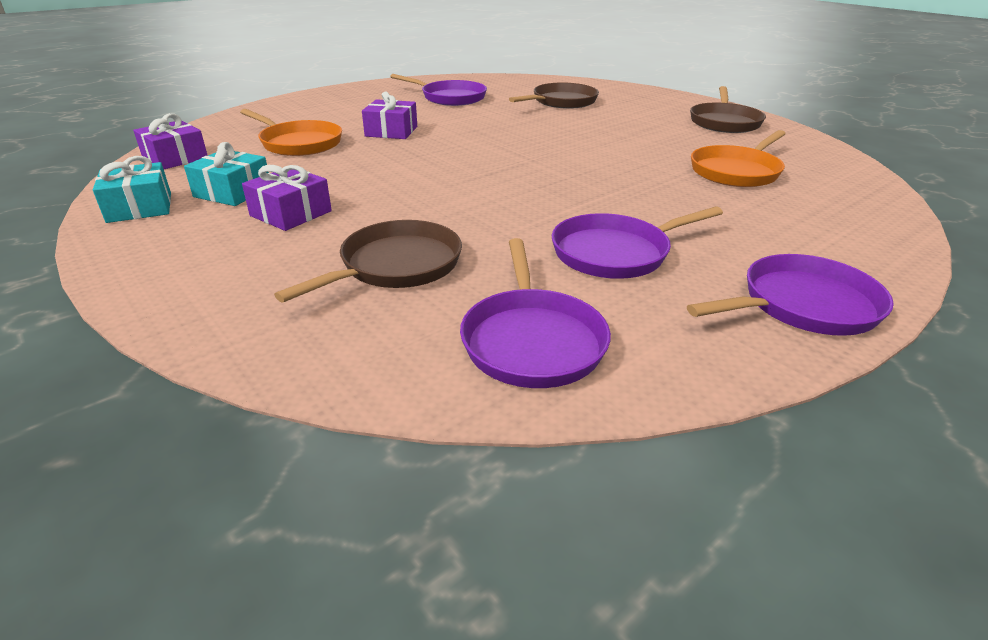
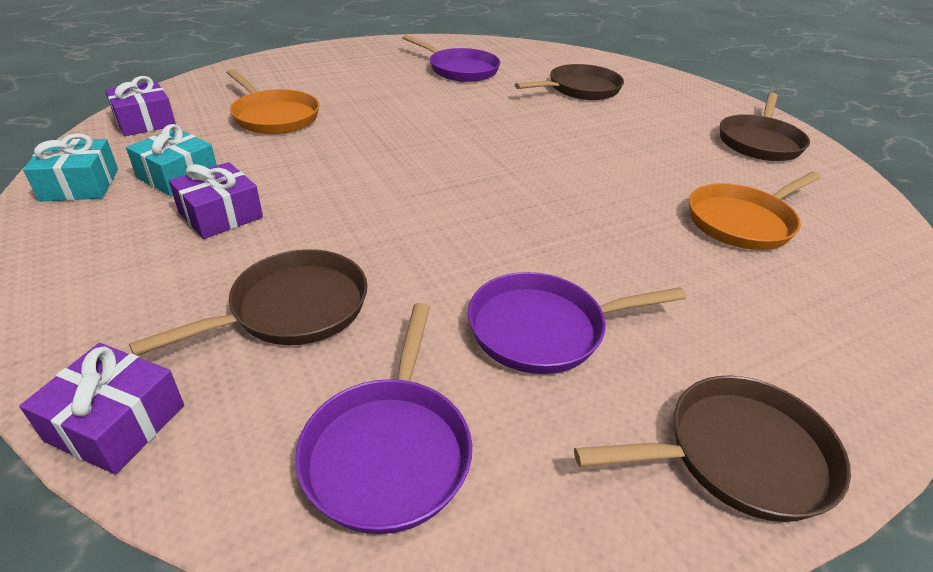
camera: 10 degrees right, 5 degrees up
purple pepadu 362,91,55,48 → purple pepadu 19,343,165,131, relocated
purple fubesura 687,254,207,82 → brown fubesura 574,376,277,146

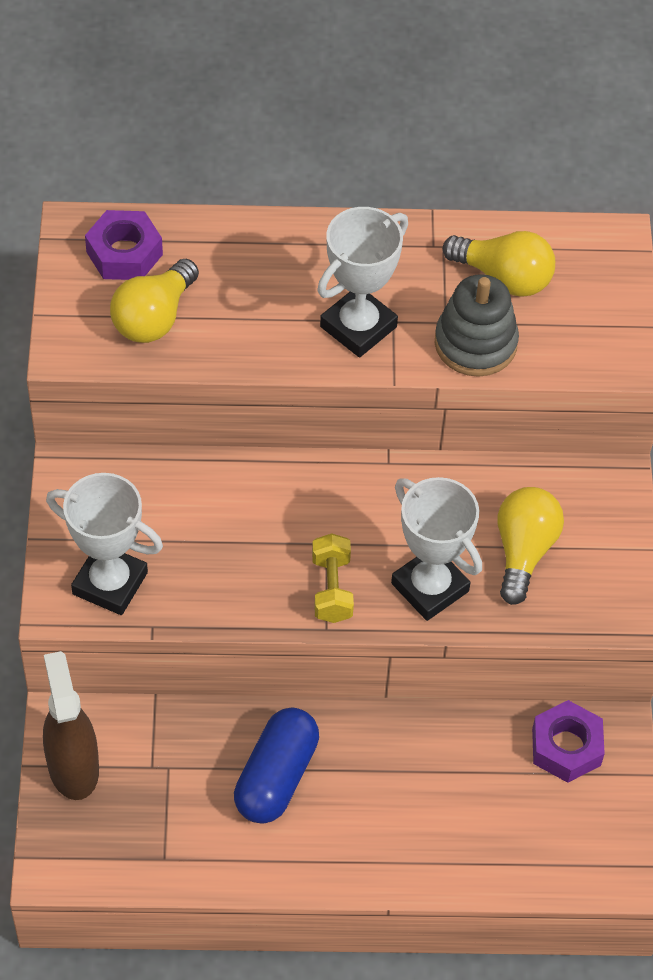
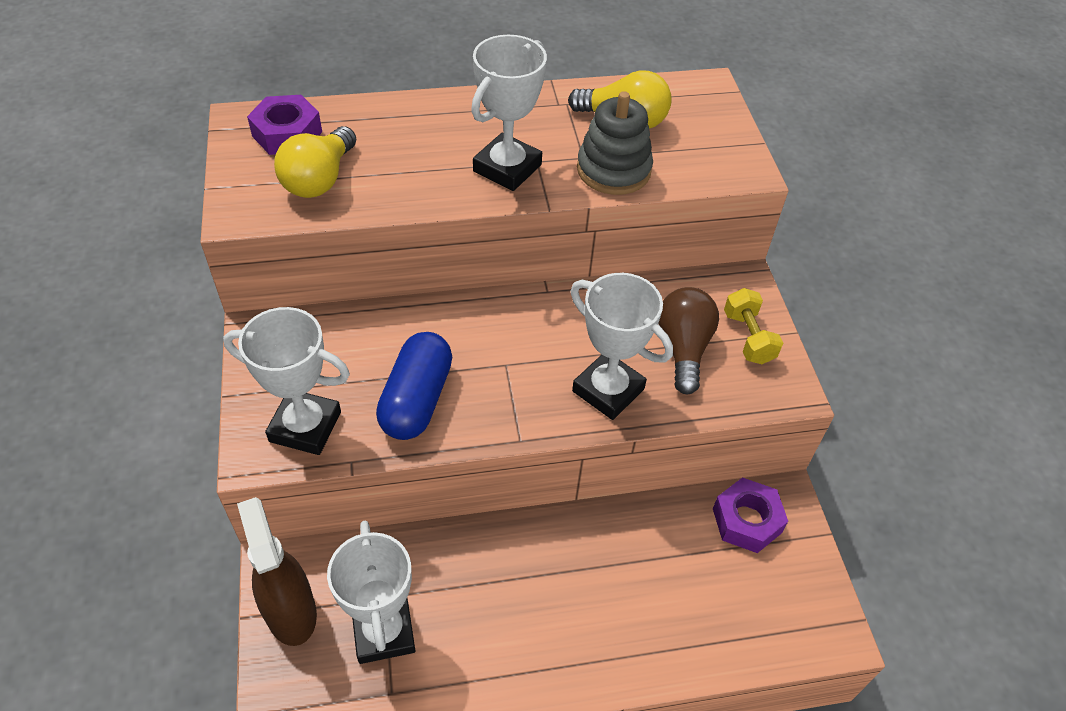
camera: 10 degrees left, 5 degrees down
- → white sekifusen 327,520,88,144
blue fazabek 234,707,85,117 → blue fazabek 376,332,76,108, relocated
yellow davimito 312,533,42,90 → yellow davimito 724,288,59,76, relocated
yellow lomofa 497,487,67,118 → brown lomofa 658,287,61,107

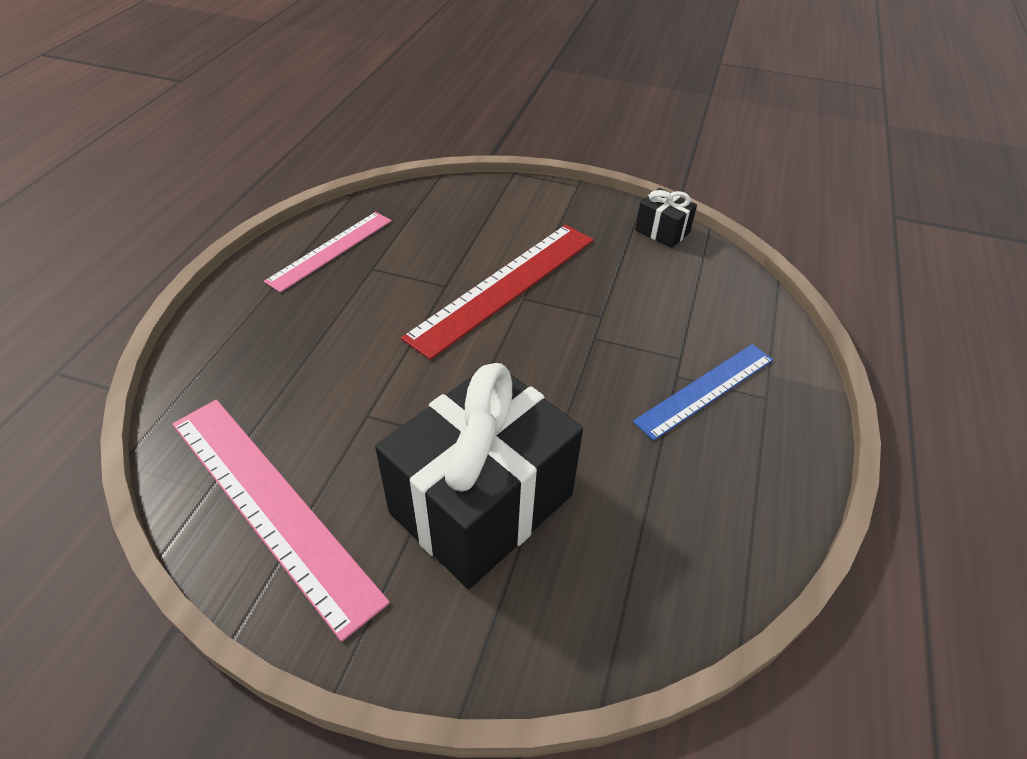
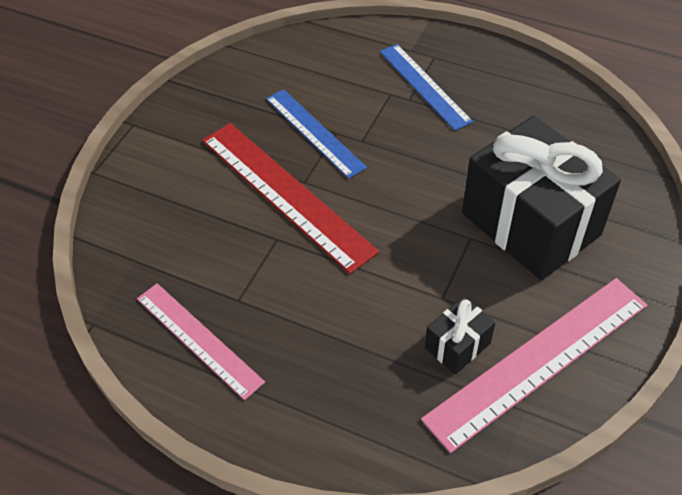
camera: 80 degrees left, 5 degrees up
- → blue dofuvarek 266,89,101,90
black pepadu 635,188,62,60 → black pepadu 425,296,70,78, relocated

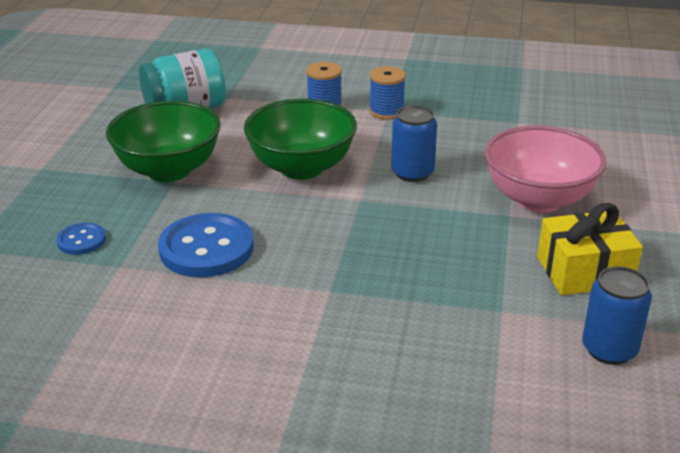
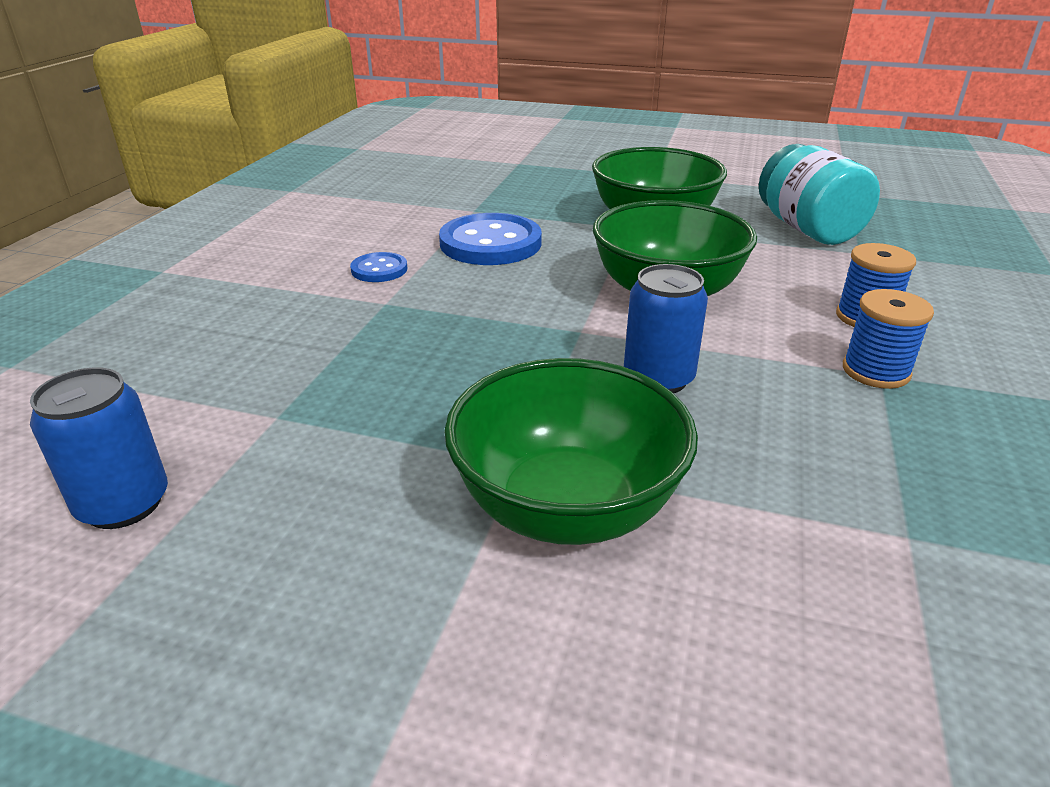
camera: 95 degrees right, 0 degrees up
yellow pepadu 537,203,106,92 → -
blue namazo 56,223,50,32 → blue namazo 350,252,57,30, relocated
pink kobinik 485,126,122,87 → green kobinik 444,358,254,187

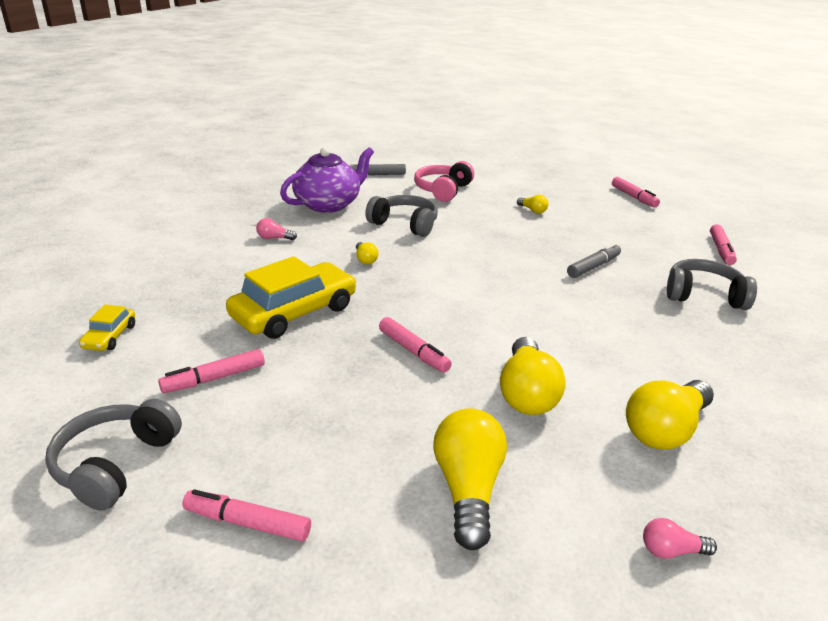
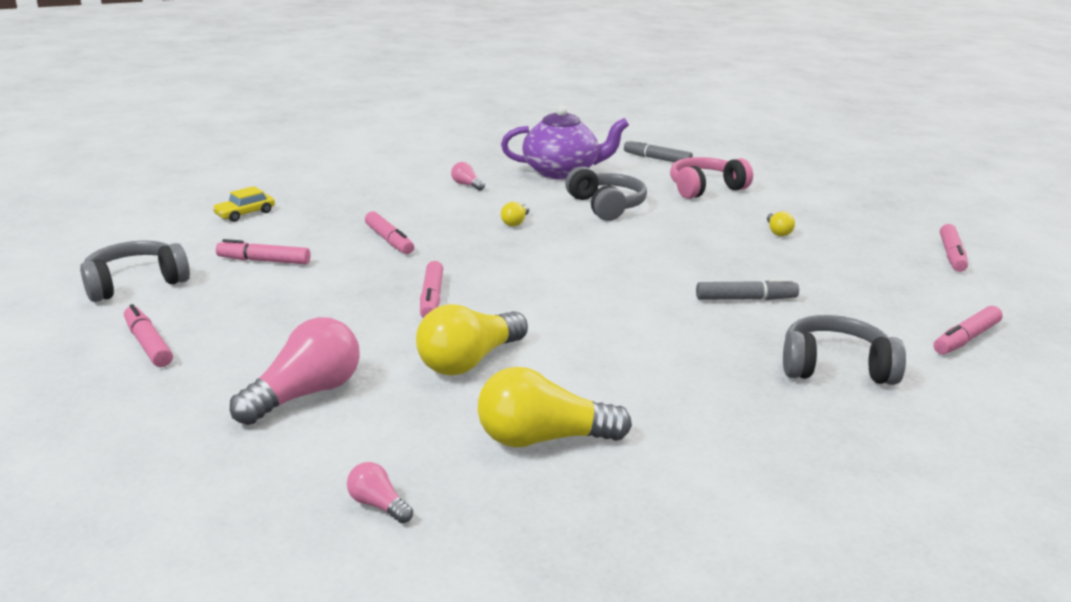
camera: 40 degrees right, 5 degrees down
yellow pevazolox 226,256,130,83 → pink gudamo 365,212,49,42
yellow lomofa 433,408,74,142 → pink lomofa 230,317,130,108
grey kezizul 667,259,90,51 → grey kezizul 783,315,123,70, 45 degrees counterclockwise

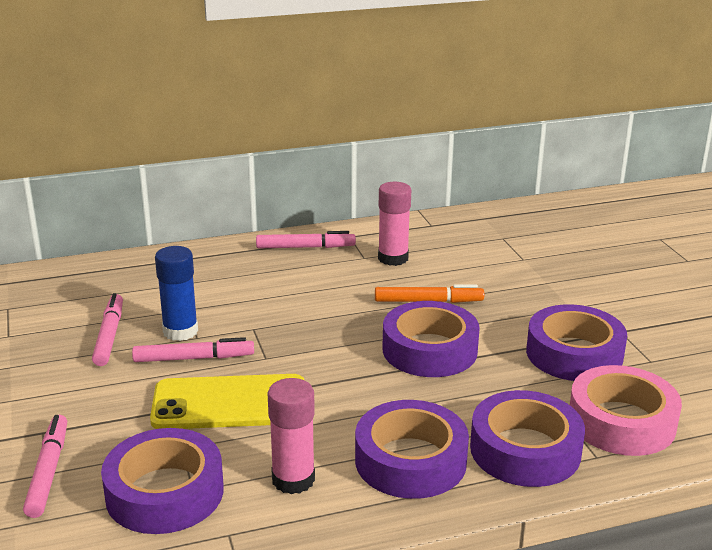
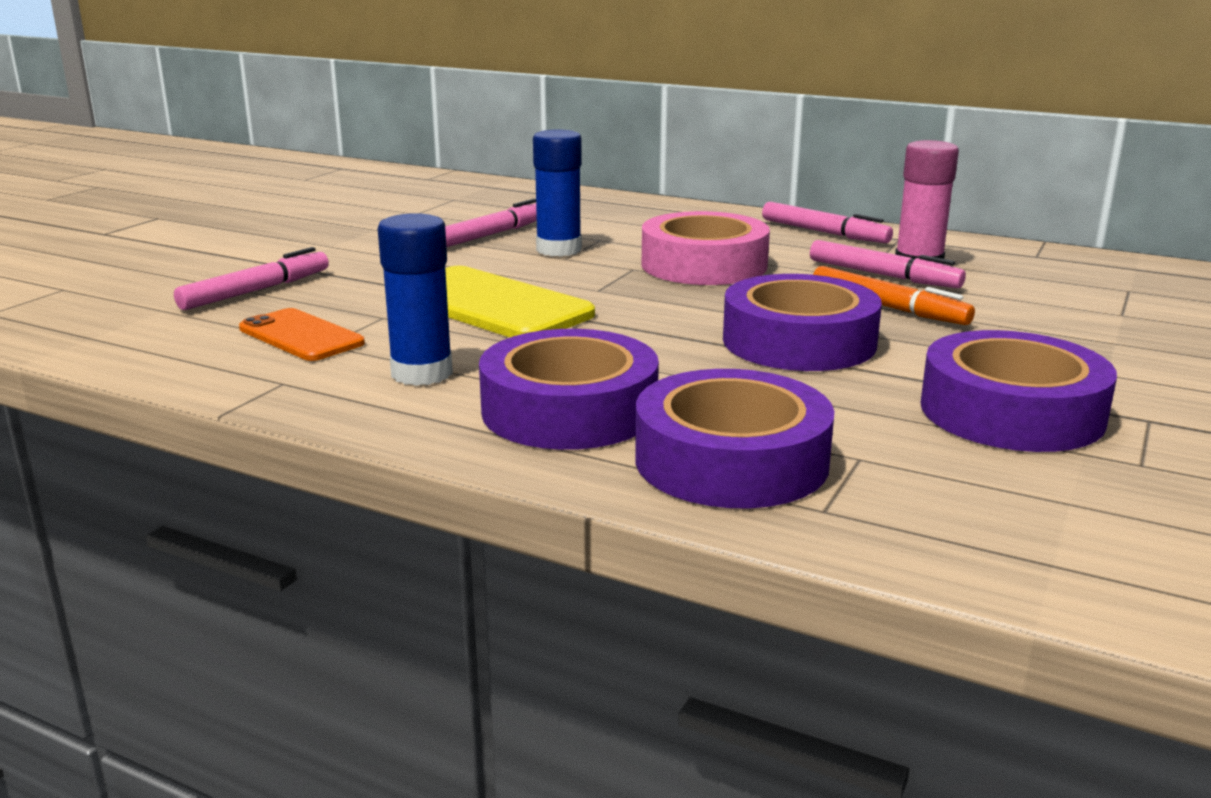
camera: 45 degrees right, 5 degrees down
pink gudamo 132,337,122,25 → pink gudamo 810,240,156,48, relocated
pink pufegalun 570,365,112,91 → pink pufegalun 642,211,128,74, relocated
purple pufegalun 101,428,123,106 → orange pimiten 239,308,126,53
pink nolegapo 268,378,47,116 → blue nolegapo 378,213,75,173

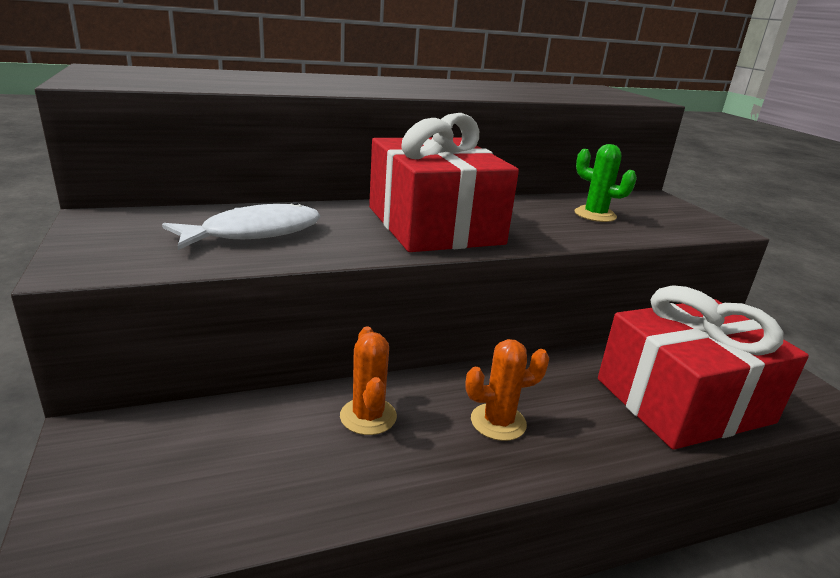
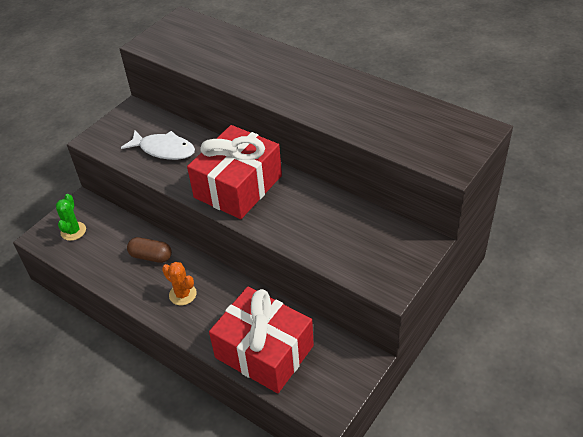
camera: 60 degrees right, 20 degrees up
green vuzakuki 575,144,62,78 → green vuzakuki 56,194,30,47, relocated
orange vuzakuki 340,326,57,109 → brown fazabek 127,237,45,26

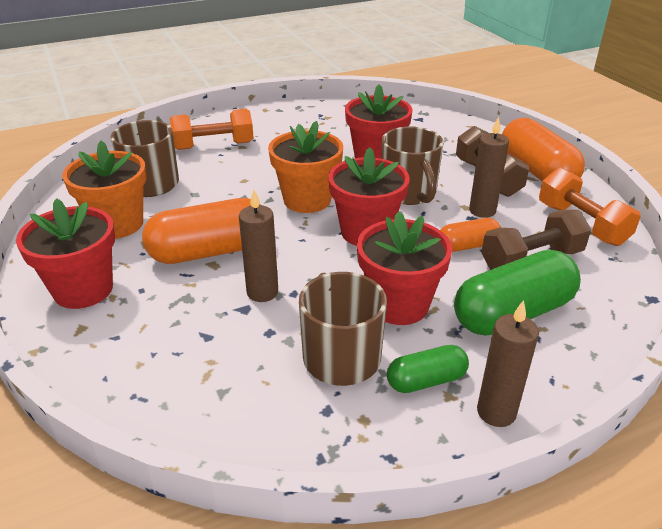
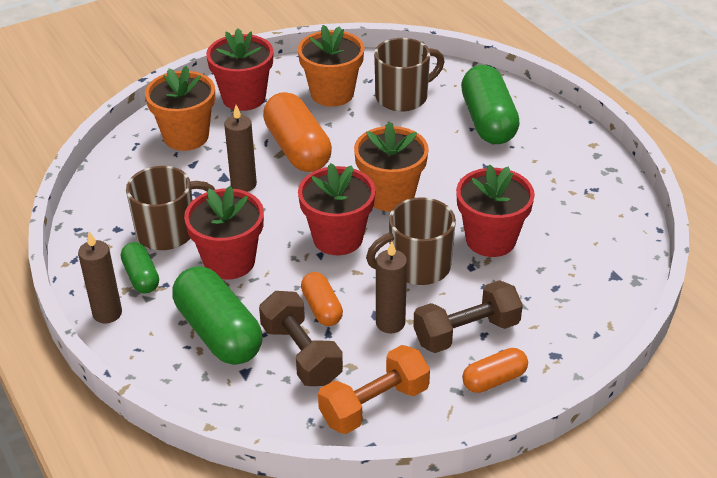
camera: 85 degrees right, 5 degrees up
- → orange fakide 145,66,70,85
orange davimito 170,109,84,41 → green fazabek 461,65,59,79
orange fazabek 502,118,83,63 → orange fazabek 462,348,66,45, x0.54

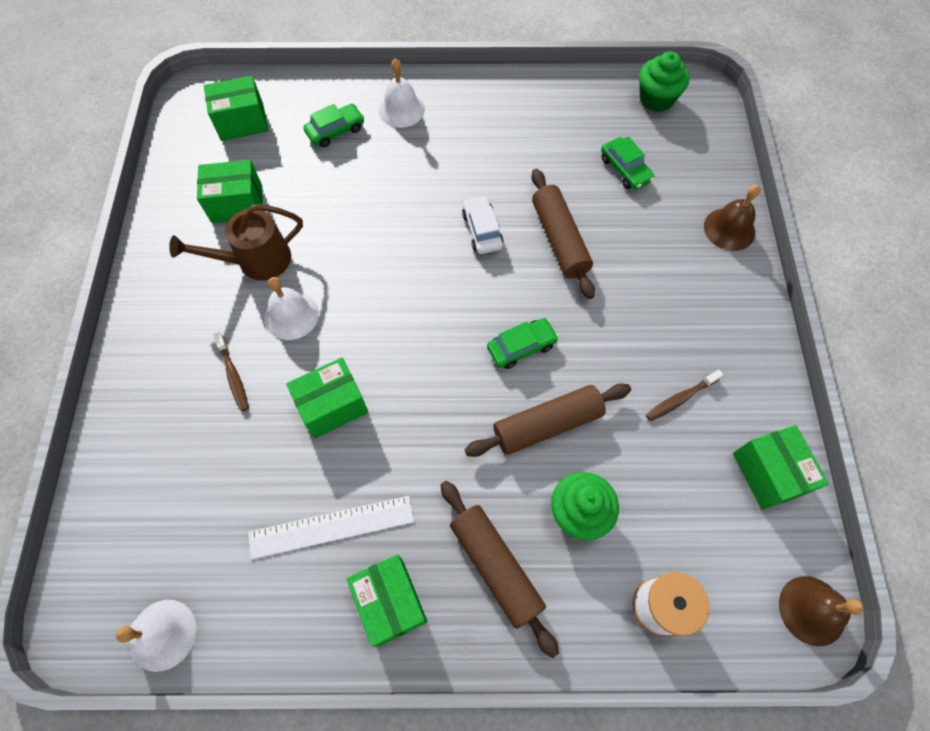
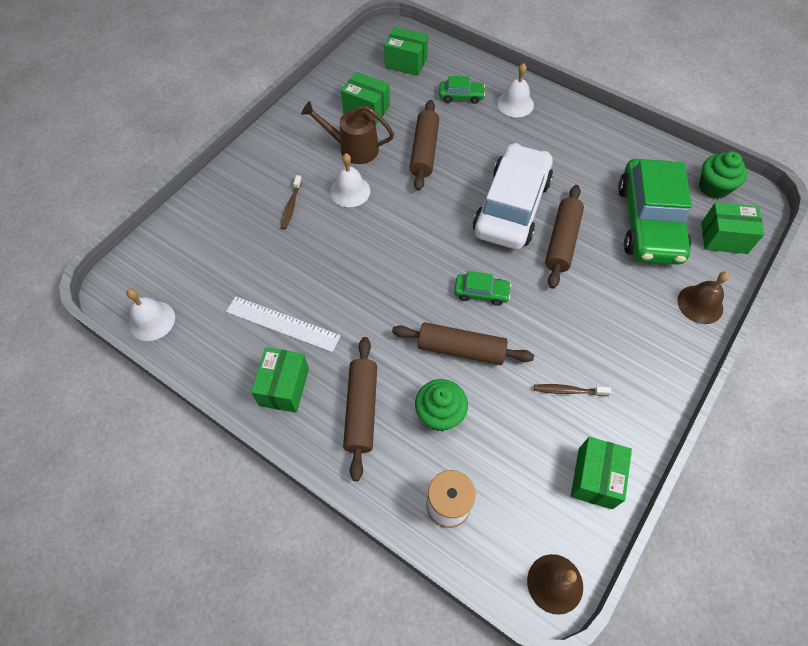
camera: 35 degrees right, 5 degrees down
- → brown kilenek 410,100,29,91
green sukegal 286,358,82,80 → green sukegal 701,202,63,52, relocated
white pevazolox 462,196,42,58 → white pevazolox 473,143,80,107, x2.35
green pevazolox 601,136,53,54 → green pevazolox 618,159,74,106, x2.35

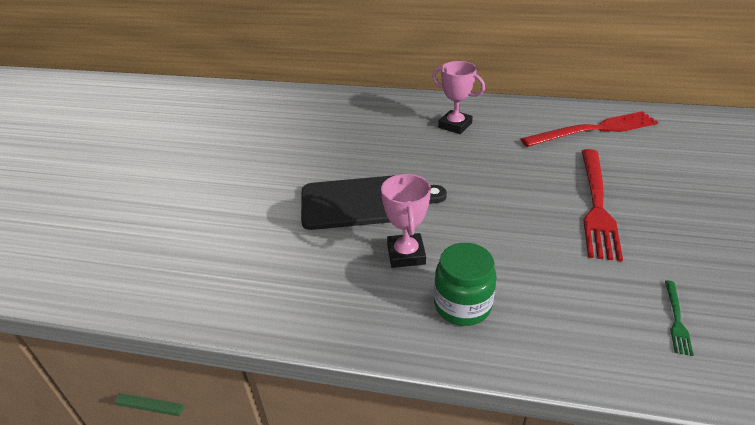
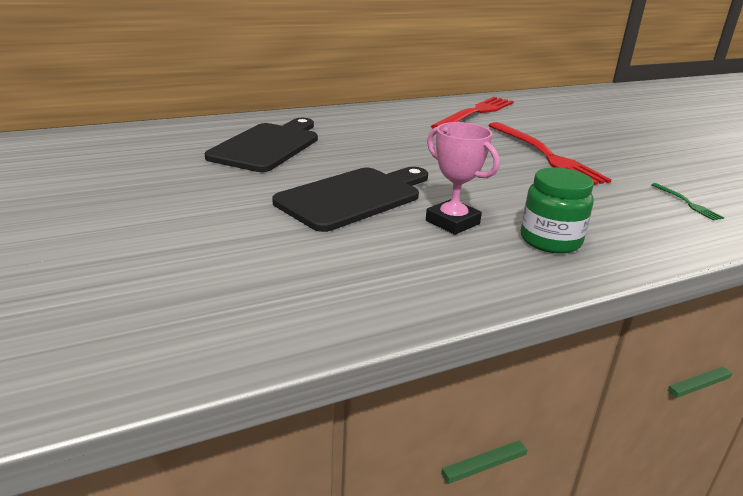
camera: 40 degrees left, 10 degrees down
pink sekifusen 432,61,53,73 → -
- → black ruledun 205,118,113,54

